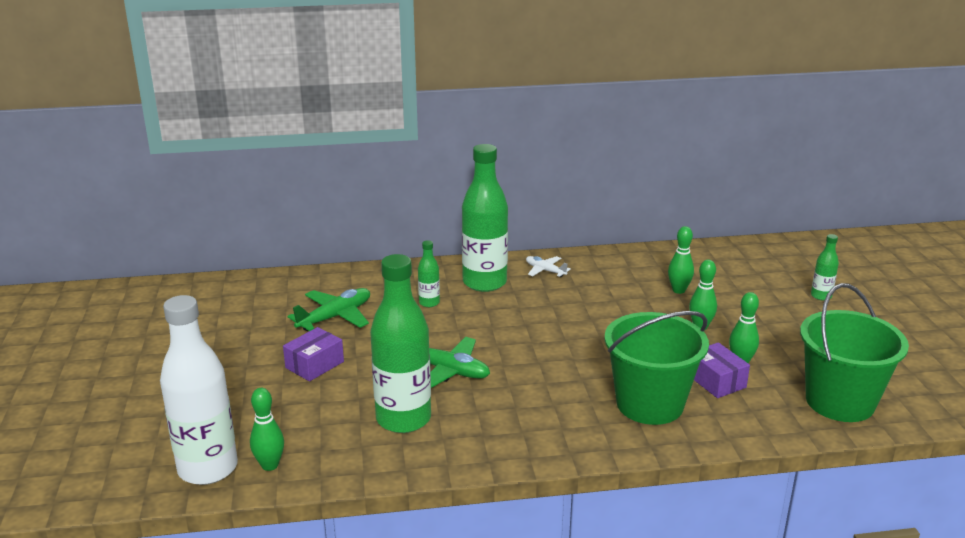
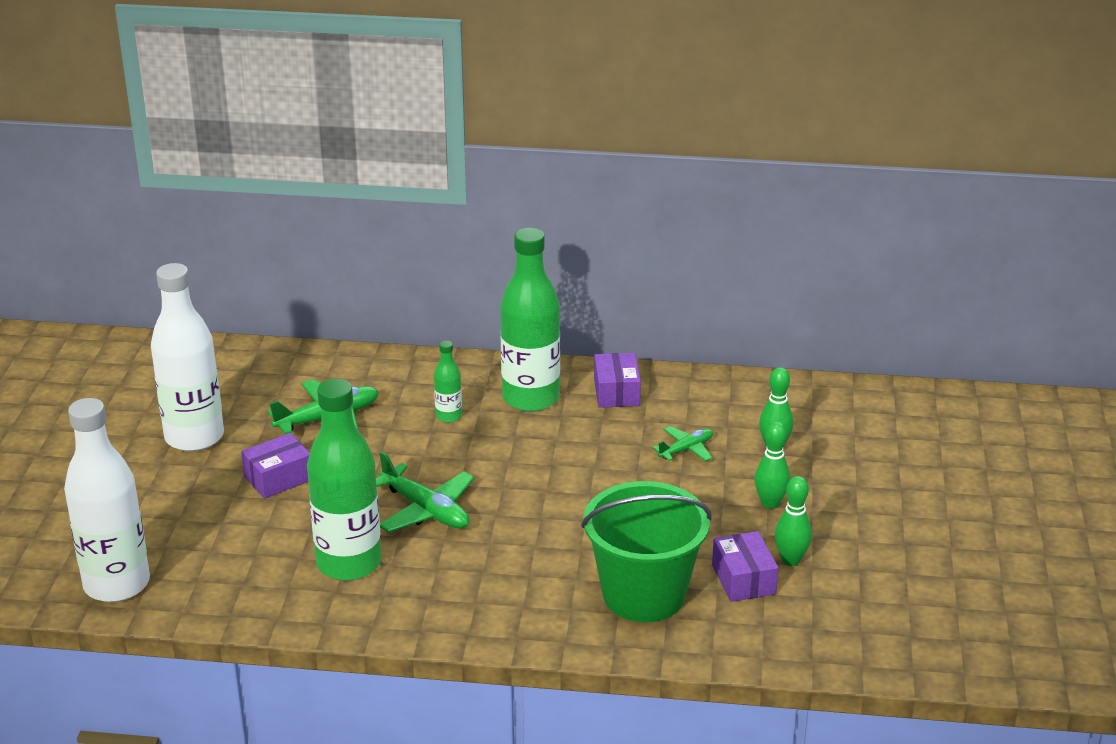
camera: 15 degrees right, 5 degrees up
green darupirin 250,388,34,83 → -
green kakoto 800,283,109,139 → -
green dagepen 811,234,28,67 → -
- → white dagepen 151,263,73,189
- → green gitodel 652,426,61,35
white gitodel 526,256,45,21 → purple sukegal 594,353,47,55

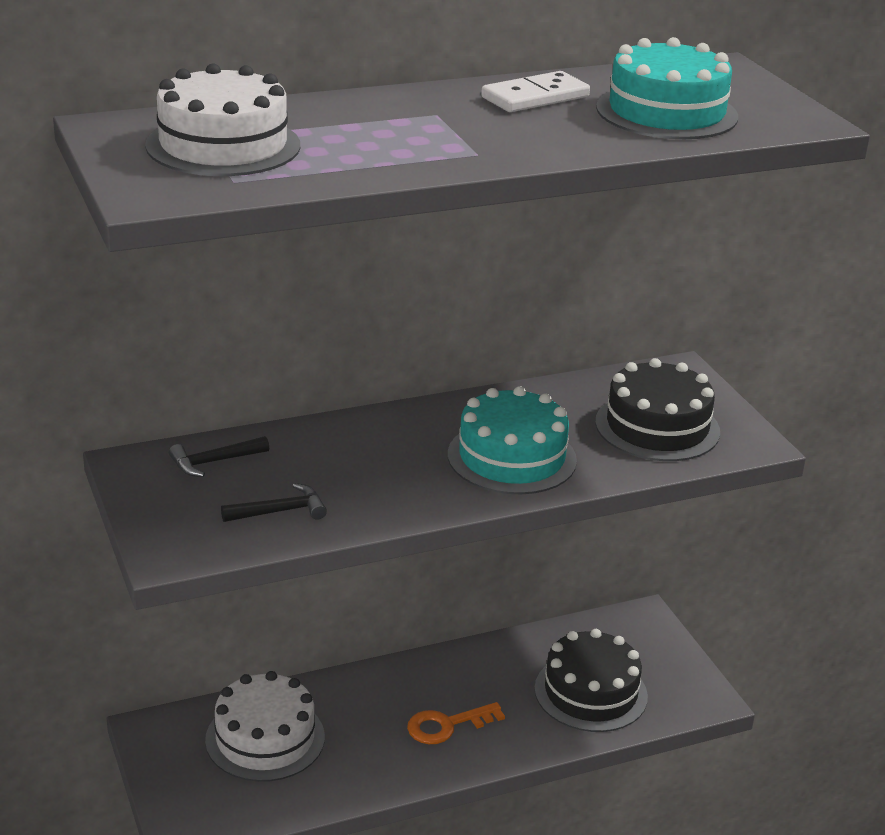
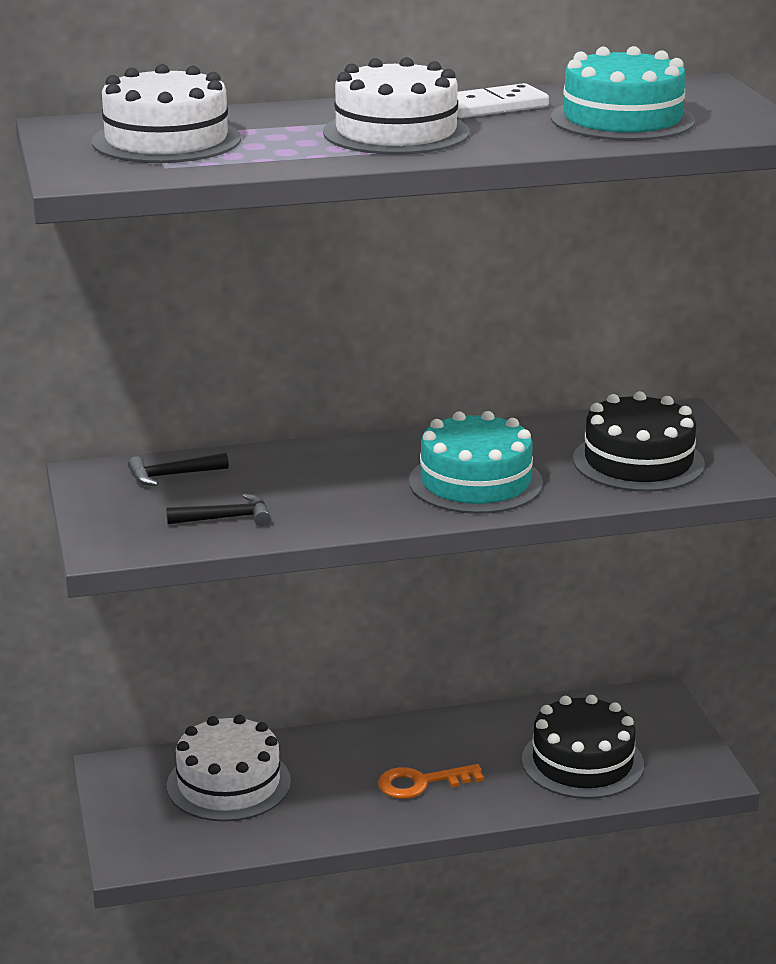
camera: 10 degrees right, 5 degrees down
- → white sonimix 323,57,147,98

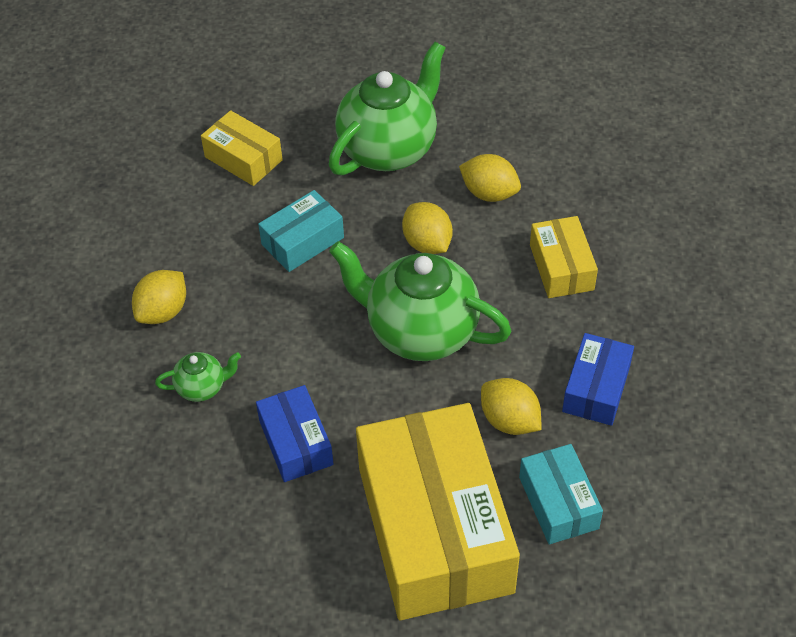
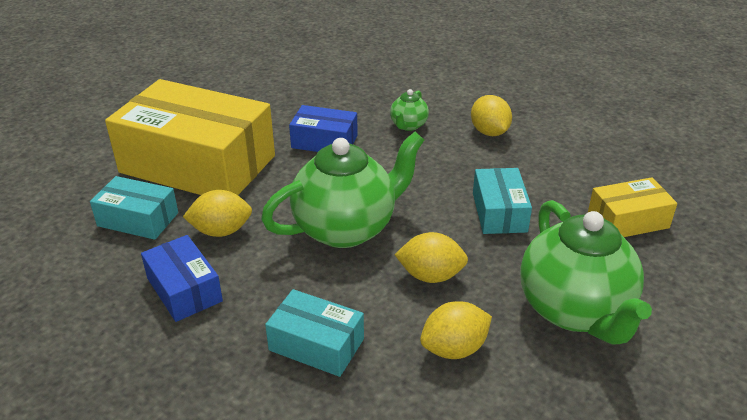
camera: 125 degrees right, 15 degrees down
yellow sukegal 530,216,68,82 → turquoise sukegal 265,289,99,88

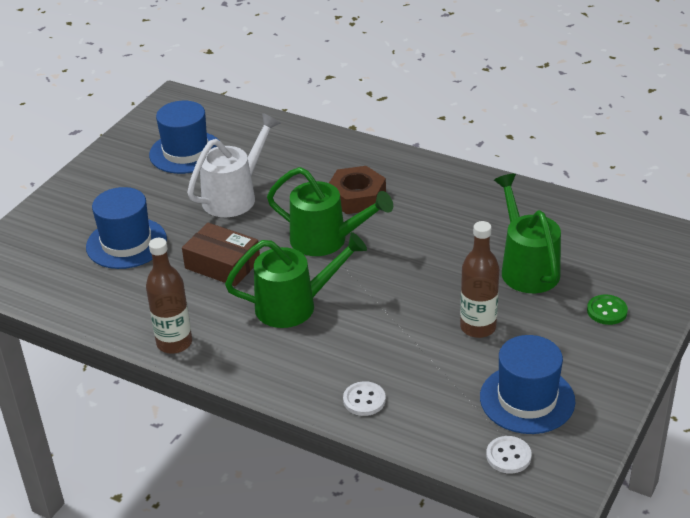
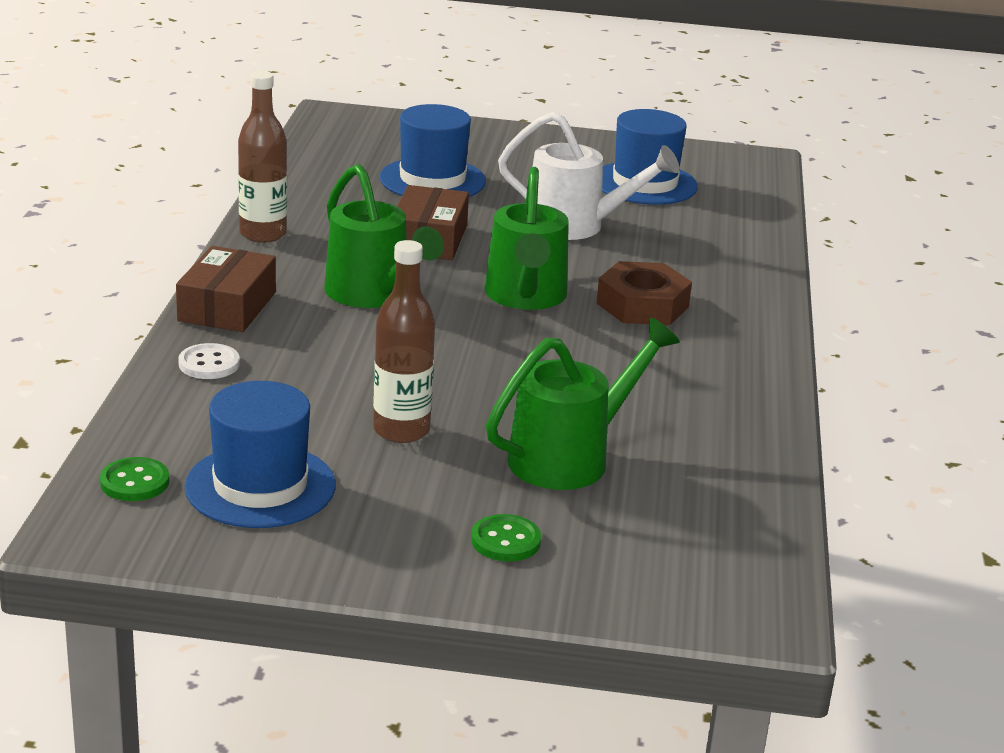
camera: 65 degrees right, 10 degrees down
- → brown sukegal 176,246,100,86
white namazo 486,436,46,38 → green namazo 100,457,69,44

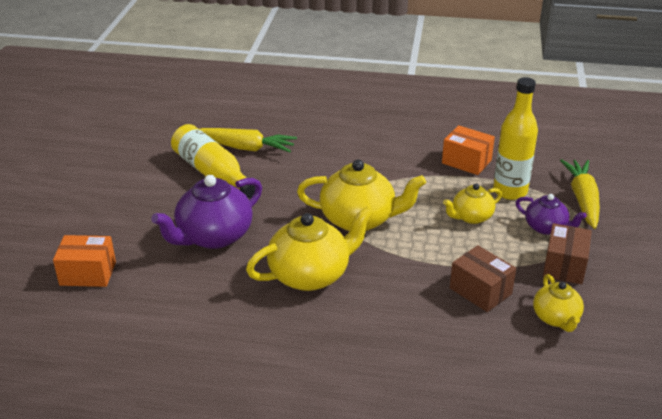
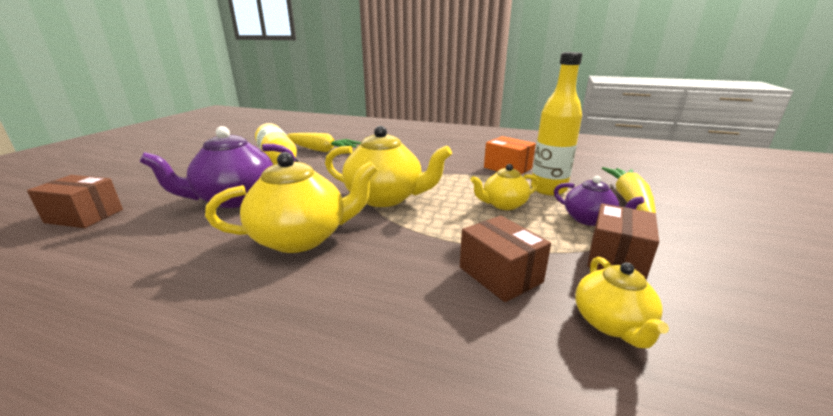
camera: 10 degrees right, 10 degrees down
orange sukegal 53,235,63,52 → brown sukegal 27,175,96,53

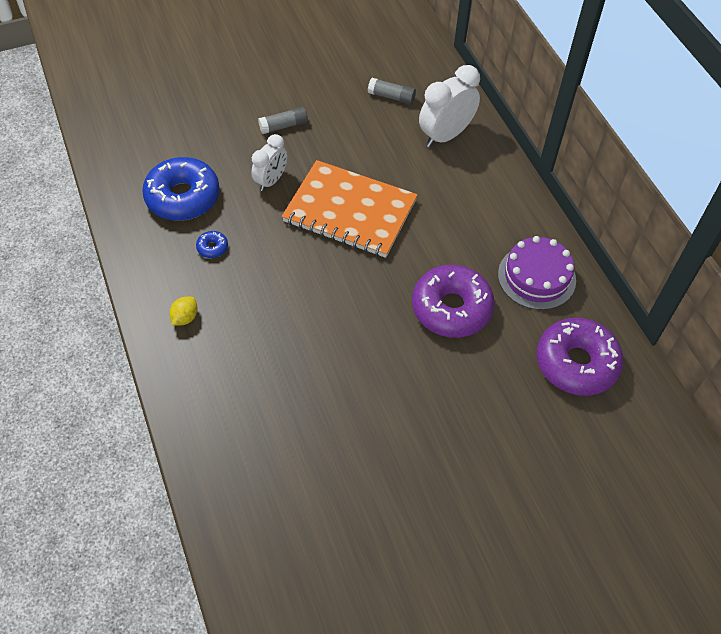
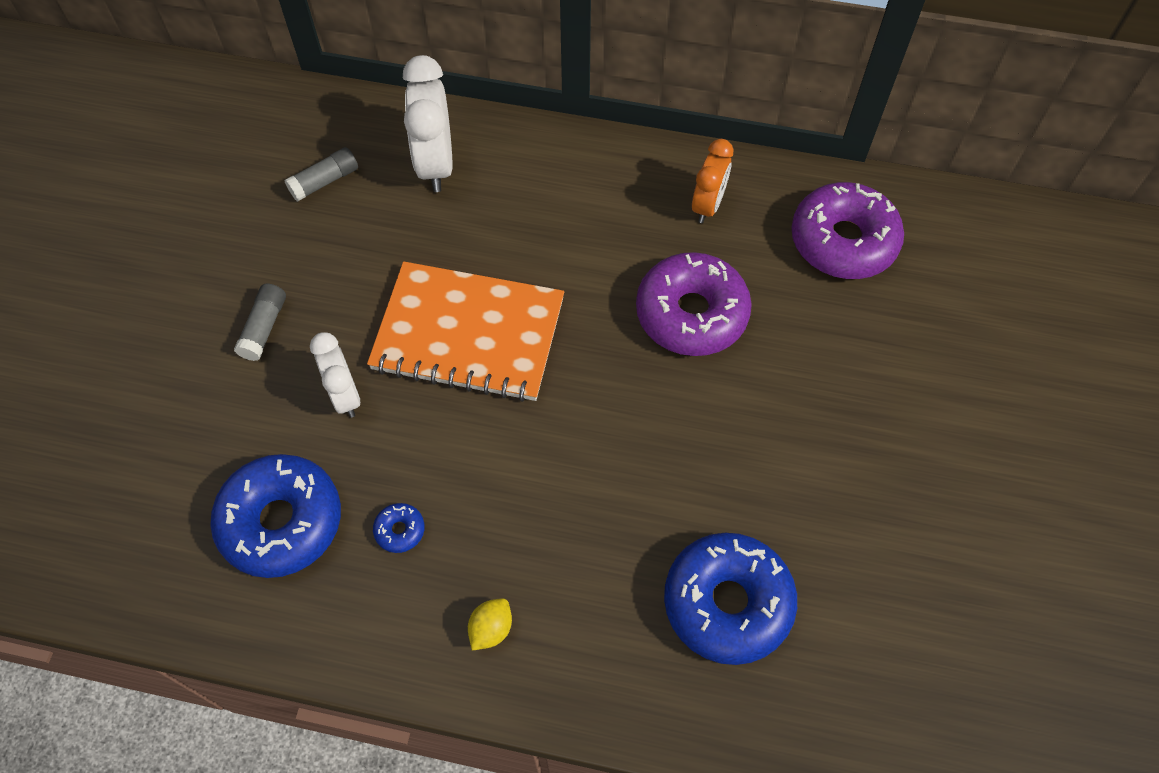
camera: 55 degrees left, 5 degrees up
- → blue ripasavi 664,533,133,132
purple sonimix 498,236,78,74 → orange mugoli 692,139,41,84
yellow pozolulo 170,297,27,29 → yellow pozolulo 468,598,44,52, 60 degrees clockwise
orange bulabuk 282,160,136,98 → orange bulabuk 367,261,197,141, 45 degrees clockwise

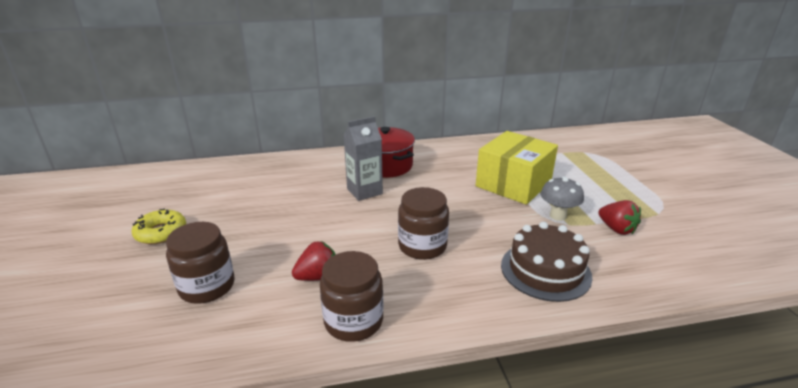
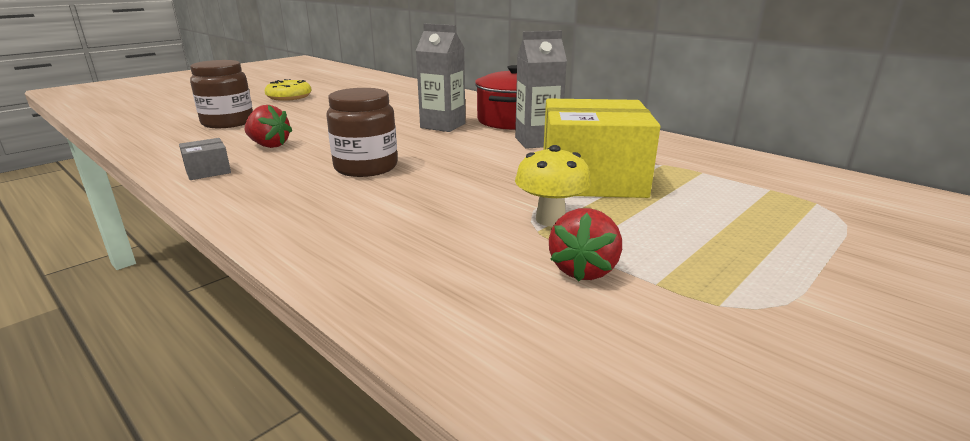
camera: 55 degrees right, 5 degrees down
brown sonimix 501,222,91,80 → -
- → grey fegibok 515,31,52,118
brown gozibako 320,251,63,91 → grey sukegal 179,138,52,42
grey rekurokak 540,177,44,44 → yellow rekurokak 515,145,76,82

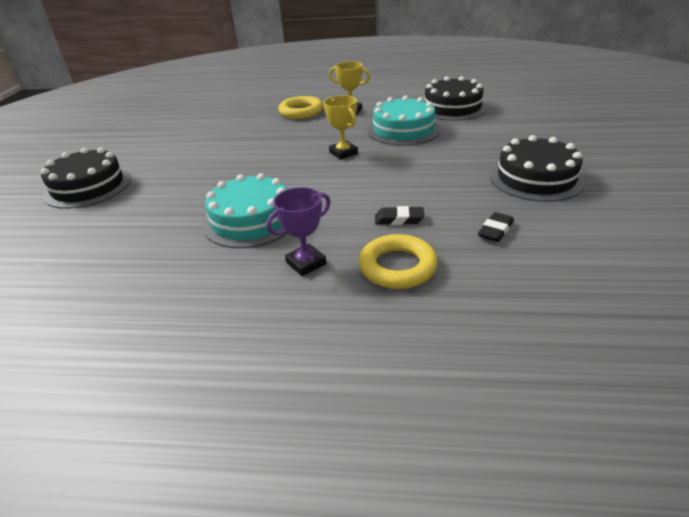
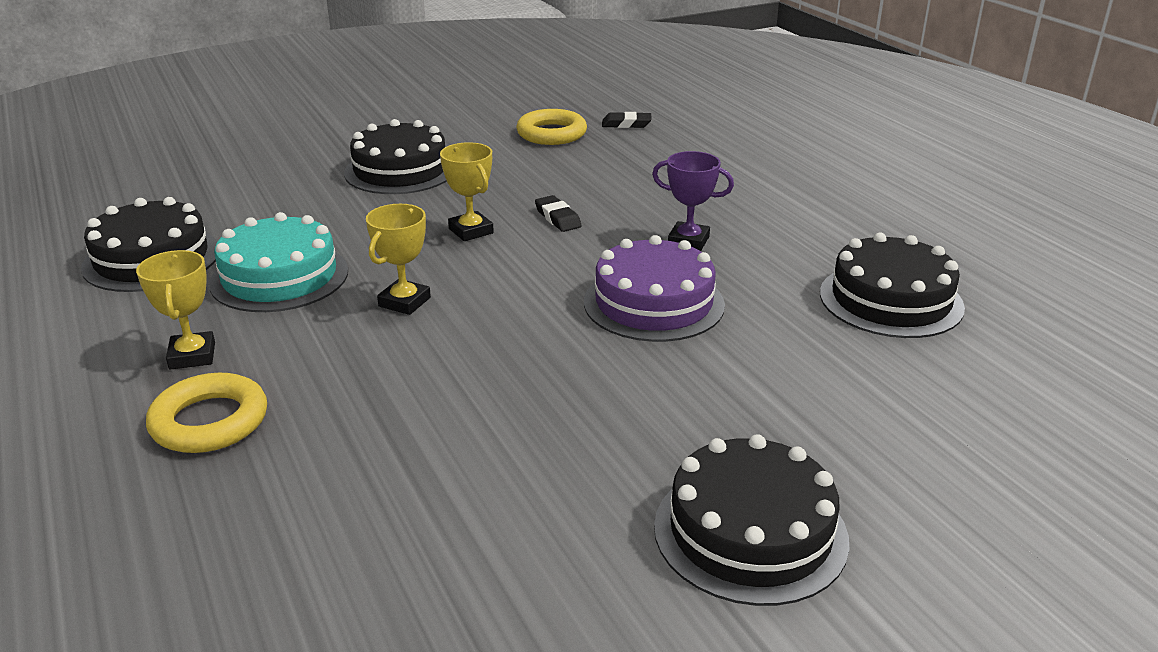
camera: 125 degrees left, 5 degrees down
- → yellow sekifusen 440,142,54,99
- → black sonimix 820,233,145,105
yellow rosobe 359,234,79,55 → yellow rosobe 516,109,71,36, relocated
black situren 478,212,36,30 → black situren 602,112,50,16, relocated
turquoise sonimix 203,173,85,75 → purple sonimix 584,235,141,107

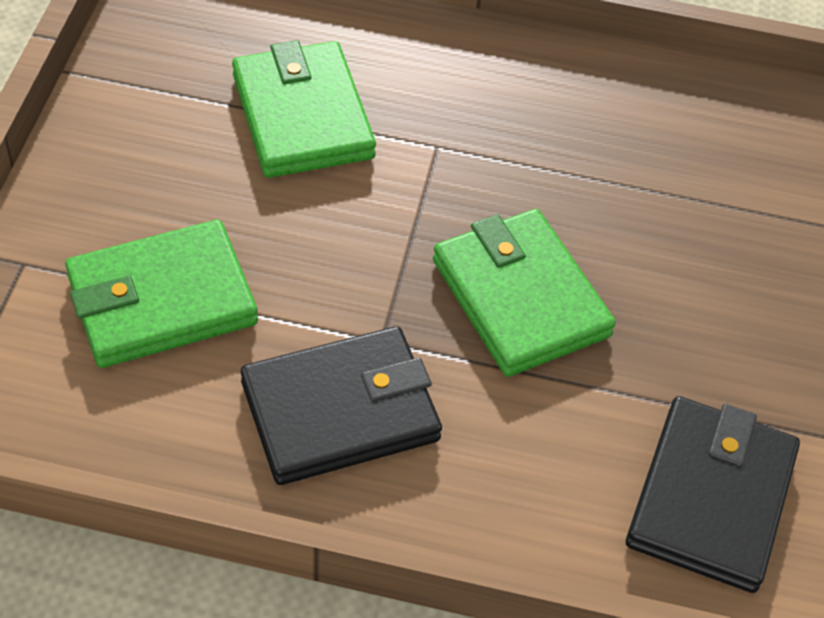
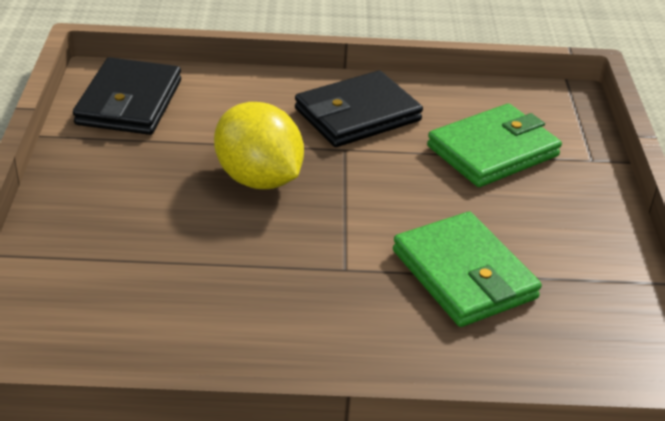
camera: 170 degrees right, 15 degrees down
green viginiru 433,209,183,168 → yellow pozolulo 214,102,90,87

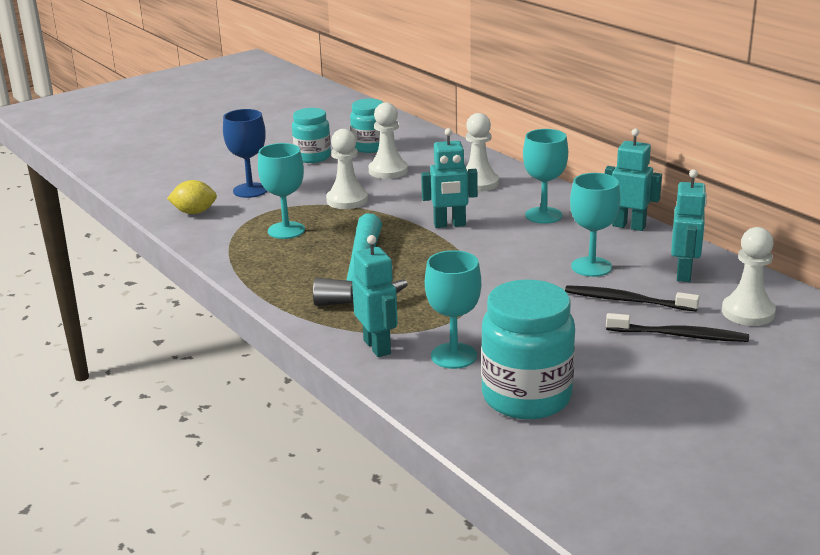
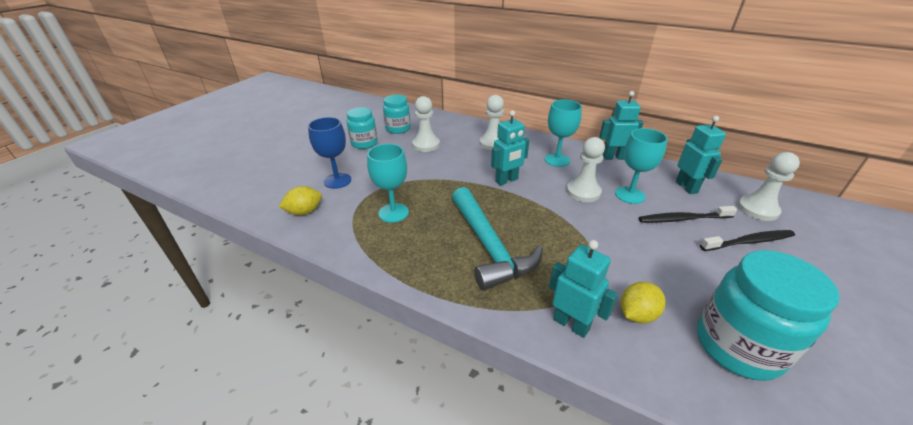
camera: 25 degrees left, 10 degrees up
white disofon 326,129,42,80 → white disofon 567,137,38,65, relocated
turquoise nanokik 425,250,56,119 → yellow pozolulo 621,282,45,42

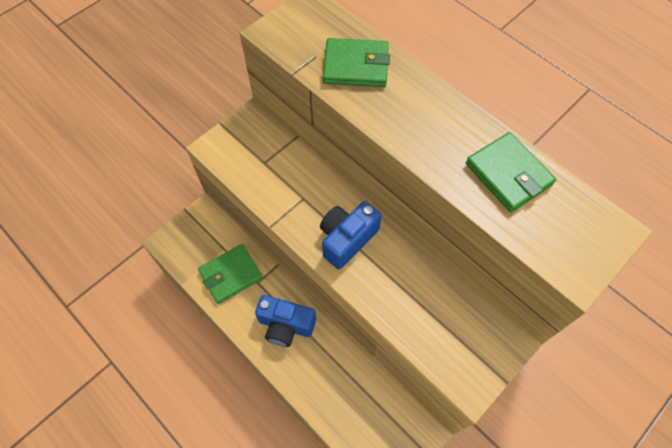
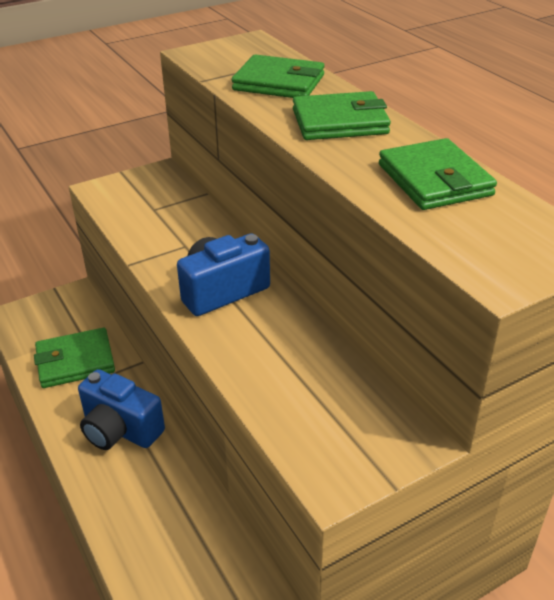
camera: 15 degrees right, 25 degrees down
- → green viginiru 293,91,98,49

